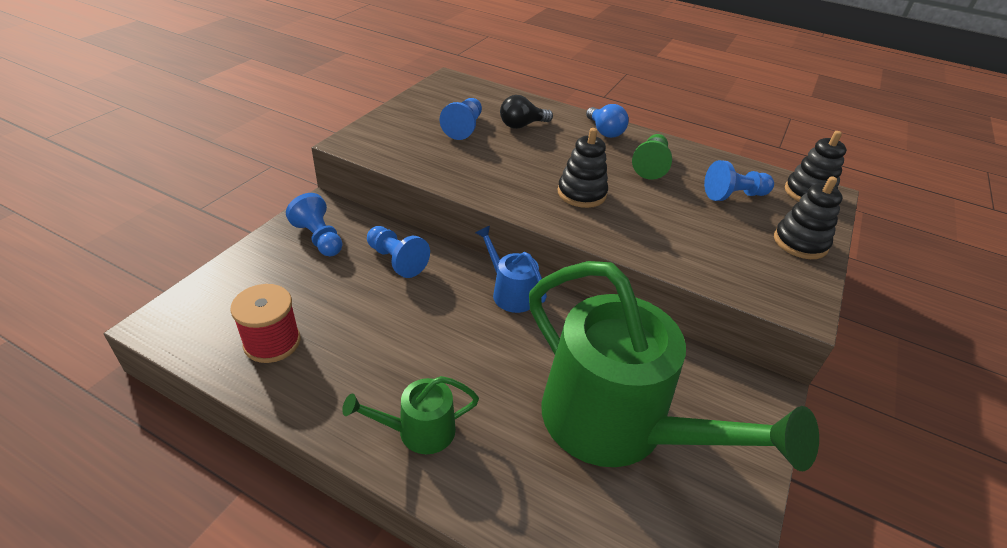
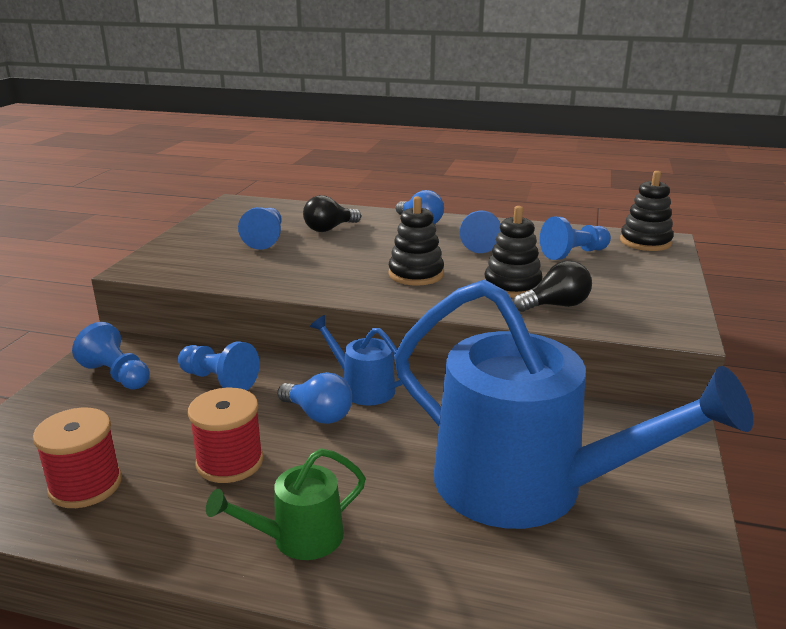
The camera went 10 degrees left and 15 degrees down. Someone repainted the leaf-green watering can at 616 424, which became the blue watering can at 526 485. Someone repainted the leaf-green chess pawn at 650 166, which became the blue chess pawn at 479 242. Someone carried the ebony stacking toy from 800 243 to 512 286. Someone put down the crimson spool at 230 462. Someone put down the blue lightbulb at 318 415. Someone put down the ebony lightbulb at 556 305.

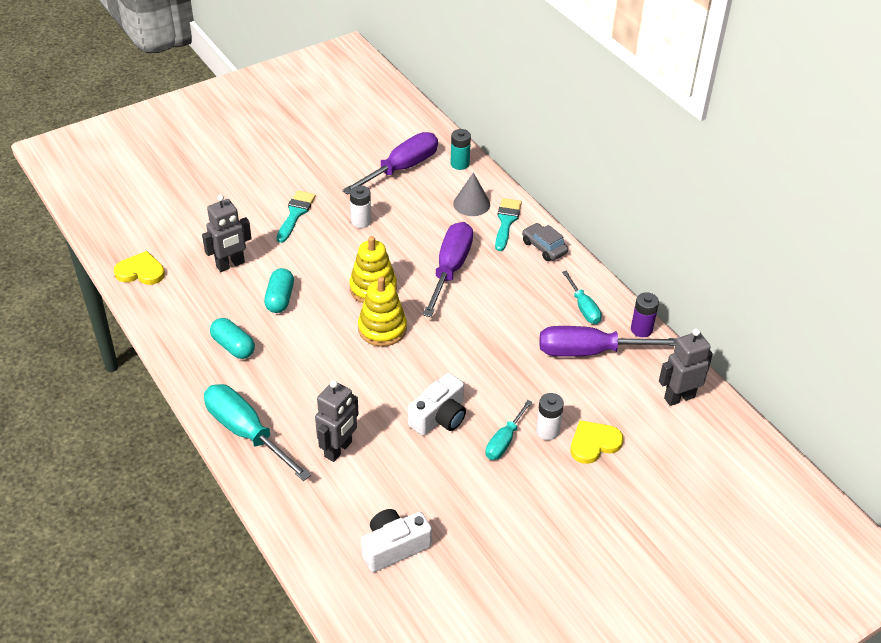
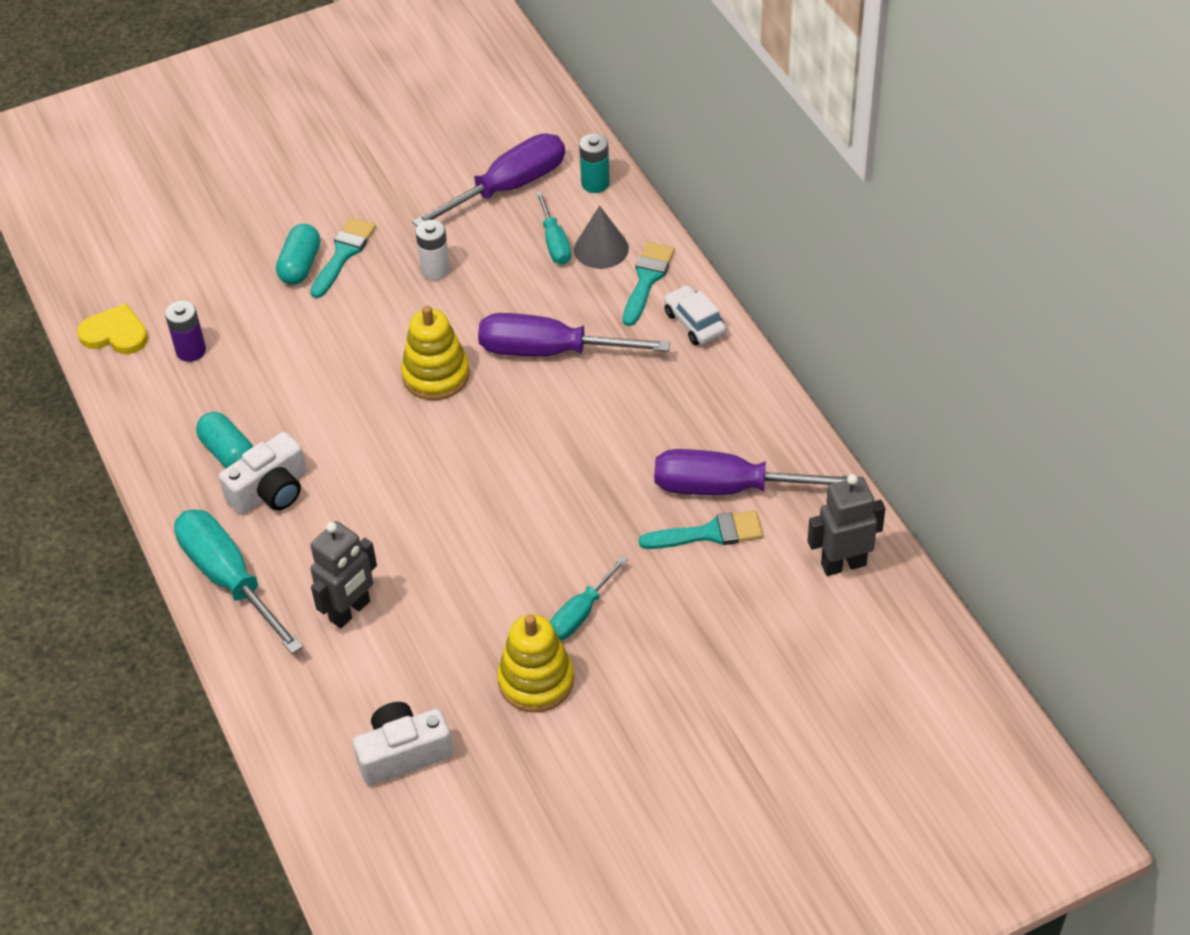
The camera went 10 degrees right and 5 degrees up. Someone took away the grey robot figure at 230 265. Someone carried the teal pill shape from 280 299 to 300 265. Someone carried the yellow stacking toy from 382 329 to 536 681. Someone carried the snow-white camera from 439 417 to 270 490. Someone rotated the royal purple flat screwdriver at 450 269 by 105 degrees counterclockwise. Someone repainted the grey toy car at 544 247, which became the snow-white toy car at 694 323. Someone took away the snow-white power cell at 547 431. Someone carried the teal flat screwdriver from 583 307 to 554 242. Someone took away the yellow love heart at 594 443. Someone carried the royal purple power cell from 641 329 to 191 351. Someone put down the teal brush at 709 533.

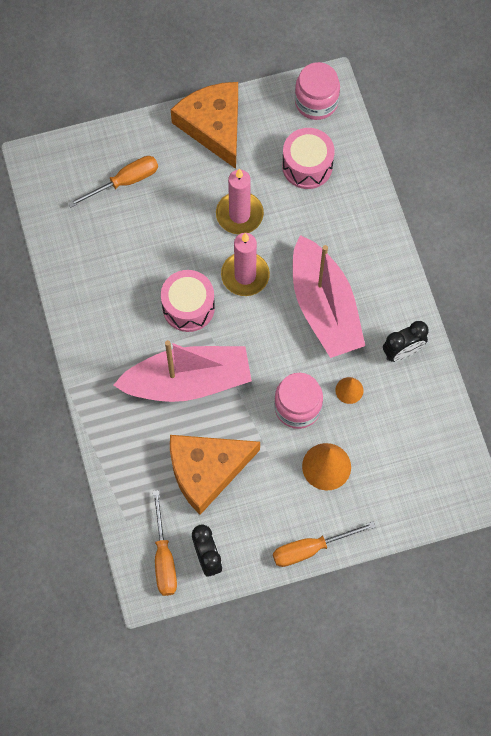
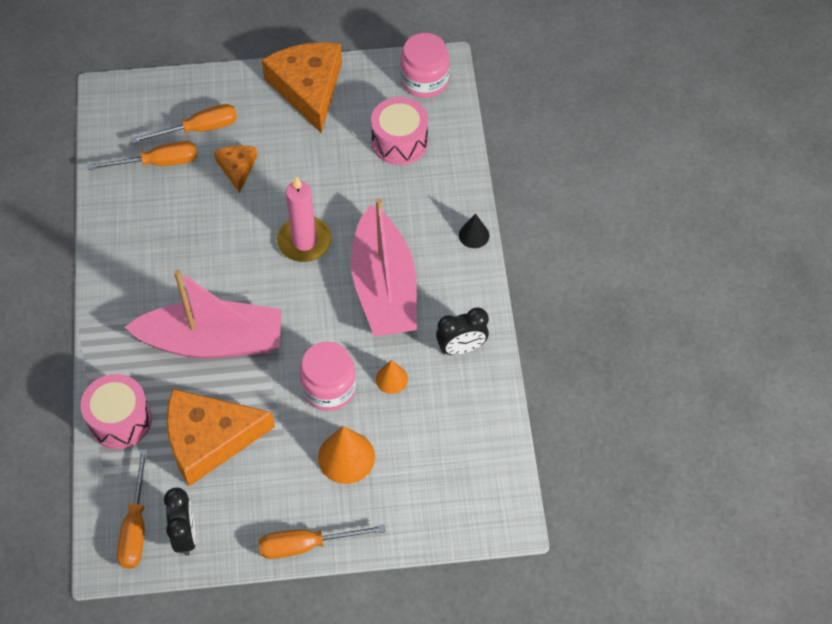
The camera went 10 degrees right and 10 degrees down. Someone carried the rosy snare drum from 188 307 to 120 420. Someone took away the rosy pillar candle at 239 214. Someone put down the orange-coloured flat screwdriver at 158 163. Someone put down the orange-coloured cheese at 237 168. Someone put down the ebony cone shape at 474 235.

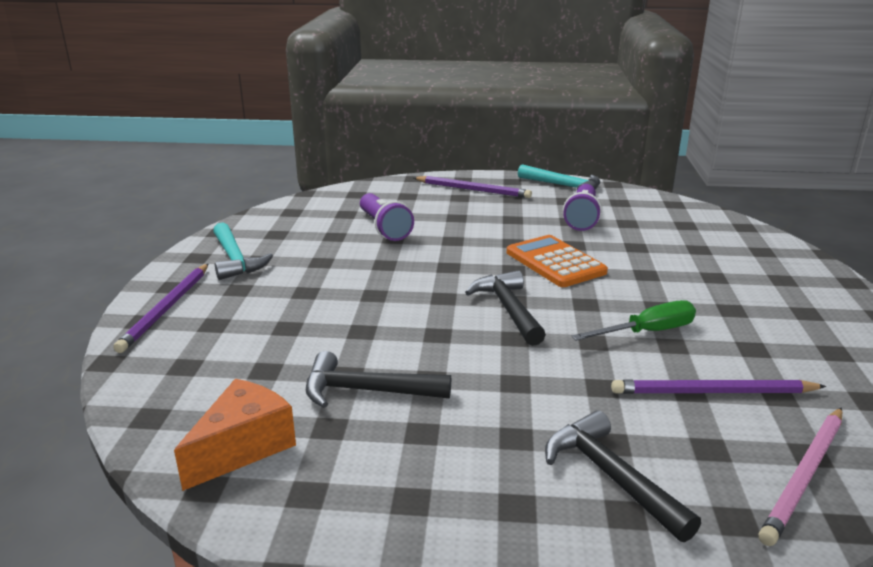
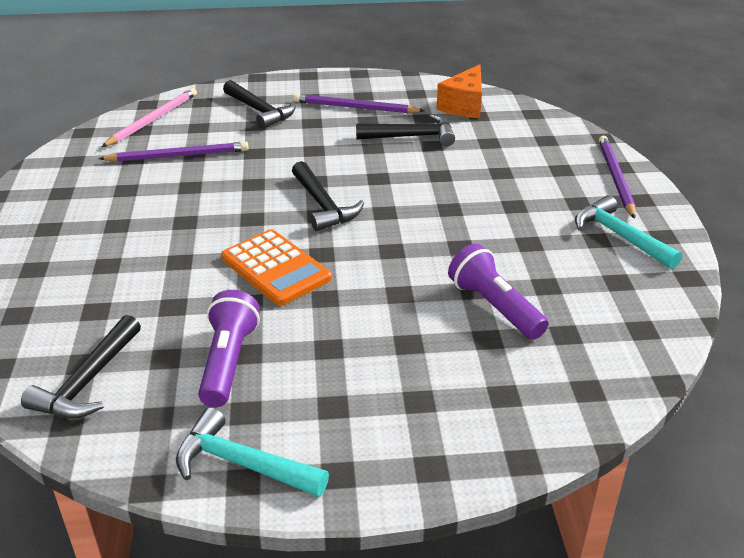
The camera went 170 degrees right and 10 degrees up. Someone carried the royal purple pencil from 473 190 to 355 107. Someone took away the leaf-green flat screwdriver at 647 332. Someone put down the ebony carpenter's hammer at 87 382.

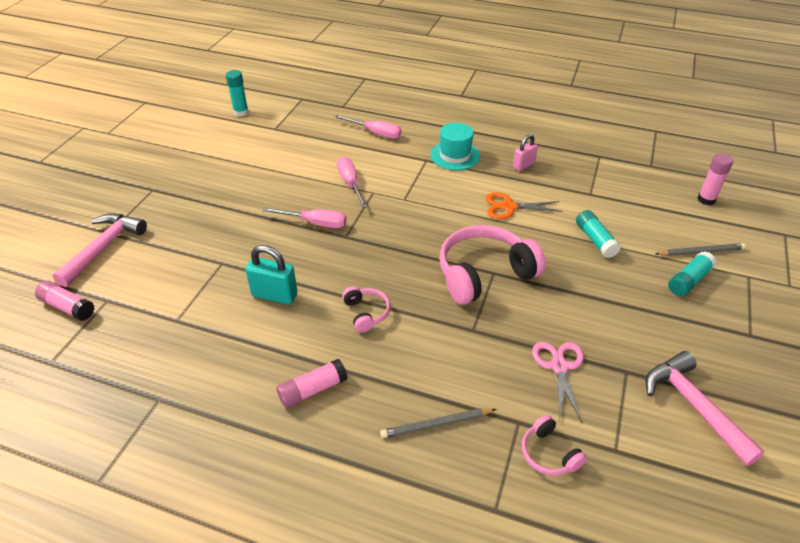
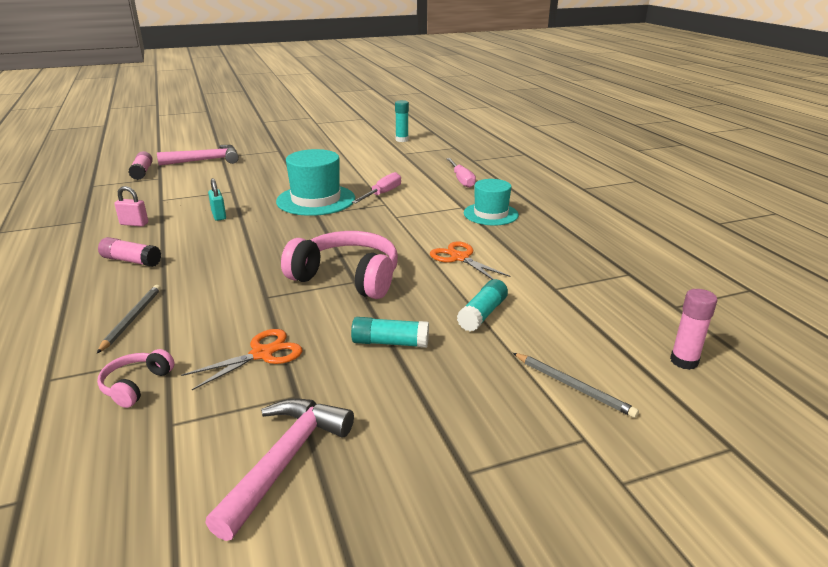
The camera went 50 degrees right and 15 degrees down. Someone scaled the teal small lock at 274 295 by 0.67. Someone swapped the rosy flat screwdriver at 315 223 for the teal hat at 316 200. Someone took away the rosy headphones at 366 313. Someone rotated the grey pencil at 436 424 by 60 degrees clockwise. Someone carried the rosy small lock from 523 165 to 134 224. Someone repainted the rosy pair of scissors at 559 367, which became the orange-coloured pair of scissors at 262 354. Someone carried the teal stick of glue from 689 280 to 390 342.

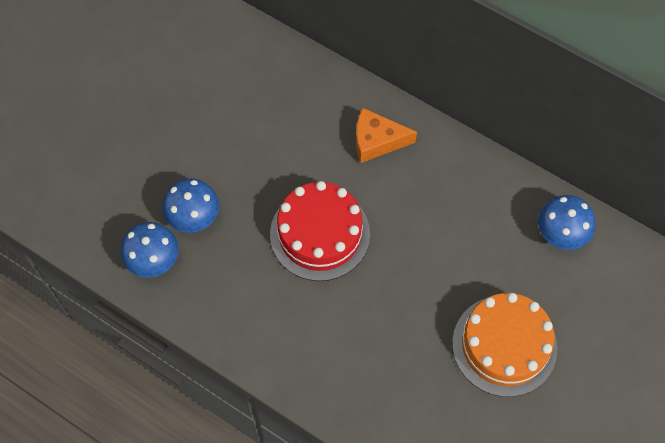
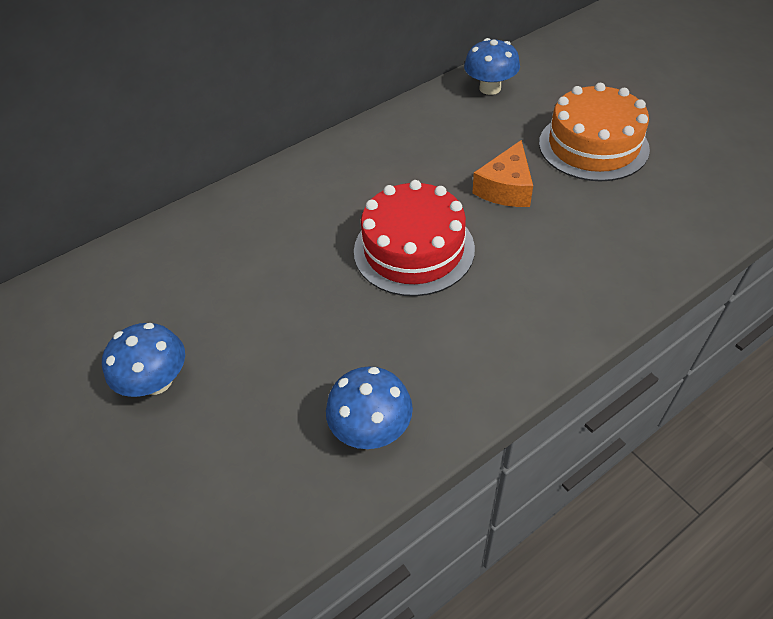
The camera went 65 degrees left and 15 degrees down. Someone carried the blue fungus from 193 216 to 157 381. Someone carried the orange-coloured cheese from 376 141 to 506 188.

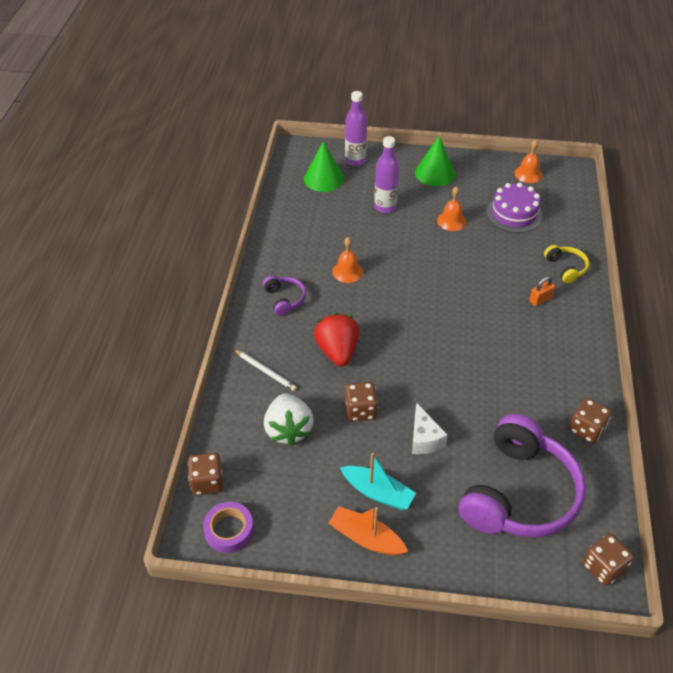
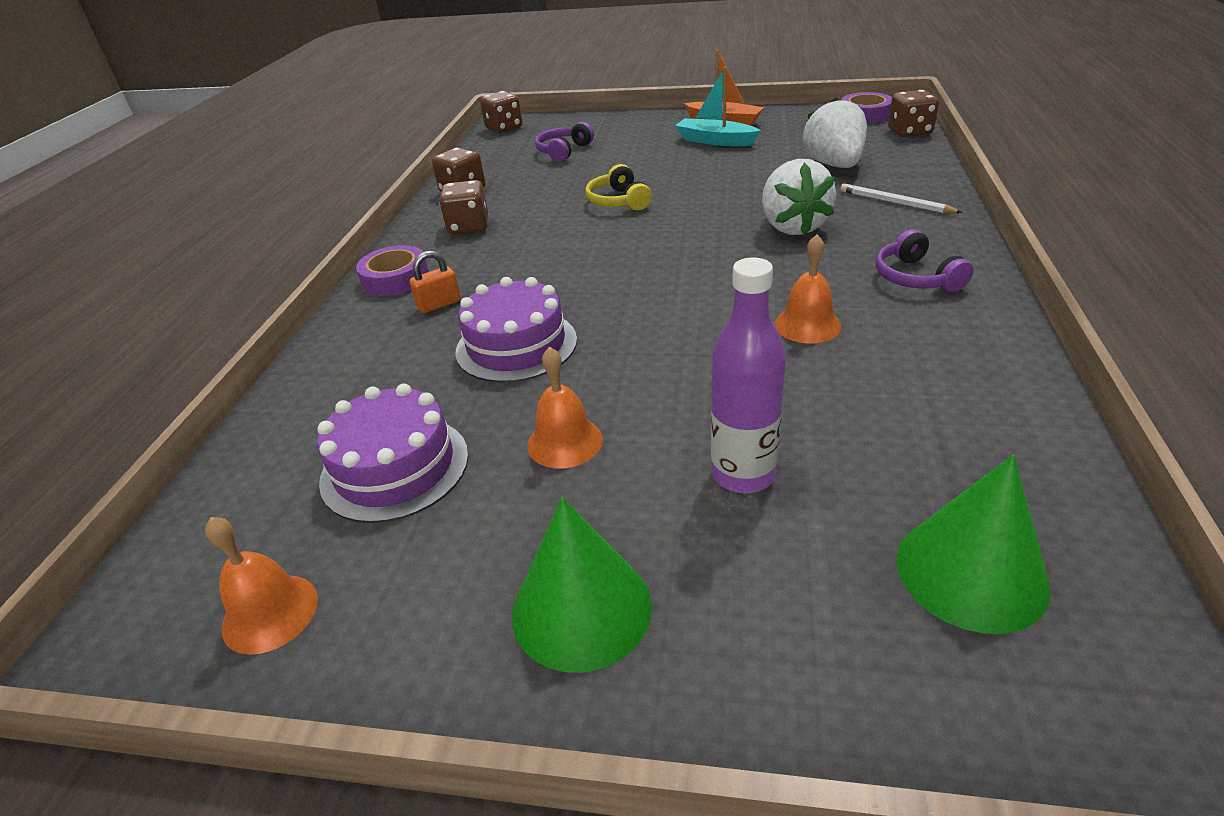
The camera went 175 degrees left and 10 degrees down. Someone repainted the crimson toy strawberry at 337 351, which became the snow-white toy strawberry at 792 227. Someone took away the royal purple drink bottle at 355 161. Someone carried the russet die from 360 410 to 468 227. Someone took away the snow-white cheese at 424 439. Someone scaled the royal purple headphones at 519 493 by 0.44. Someone carried the yellow headphones from 566 268 to 618 201. Someone put down the royal purple sticky tape at 395 278. Someone put down the royal purple layer cake at 516 345.

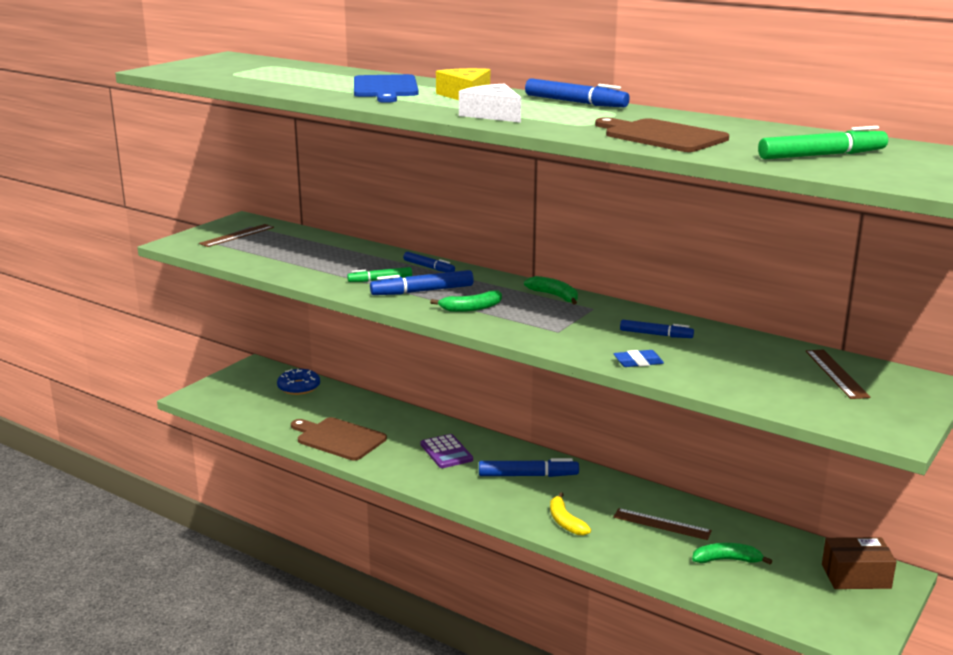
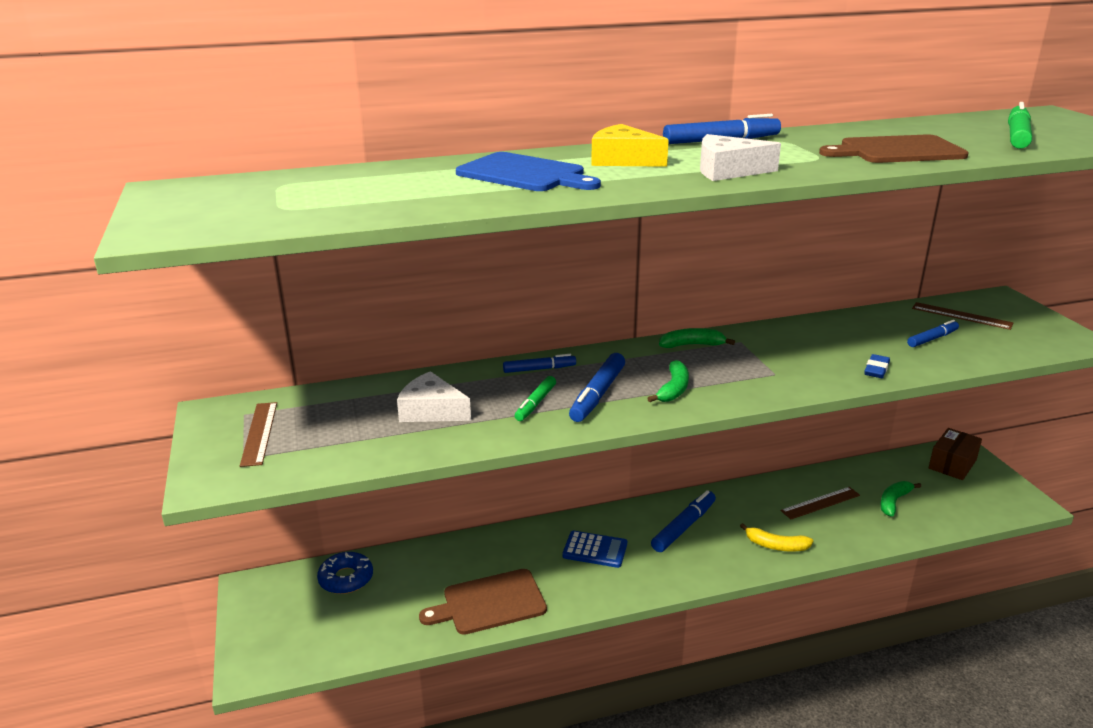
The camera went 50 degrees left and 5 degrees up. Someone repainted the royal purple pocket calculator at 446 452, which became the blue pocket calculator at 595 550. Someone carried the blue marker pen from 655 334 to 932 339. Someone put down the snow-white cheese at 431 410.

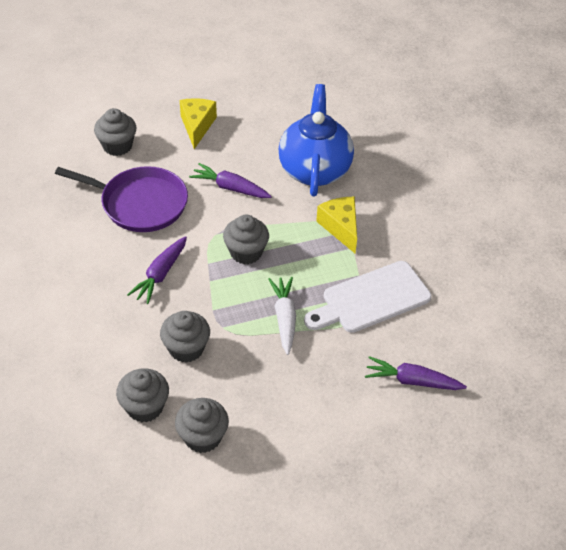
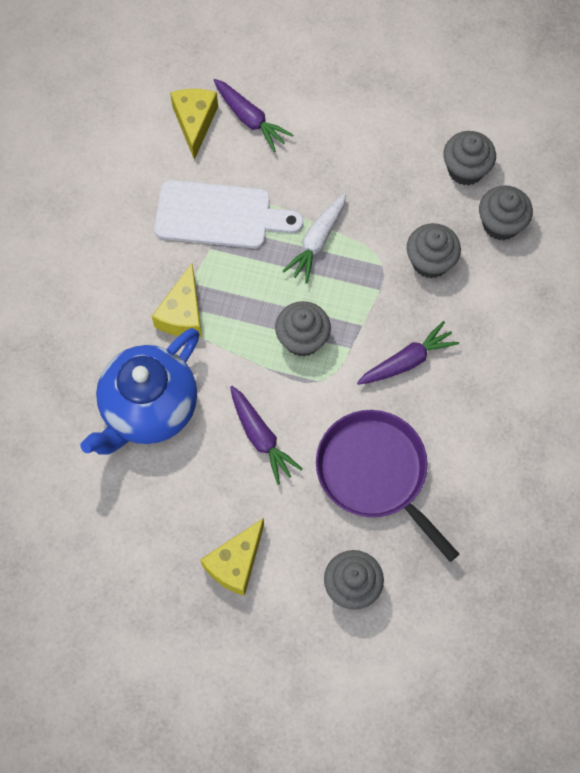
The camera went 145 degrees left and 20 degrees up. Someone put down the yellow cheese at 194 123.

